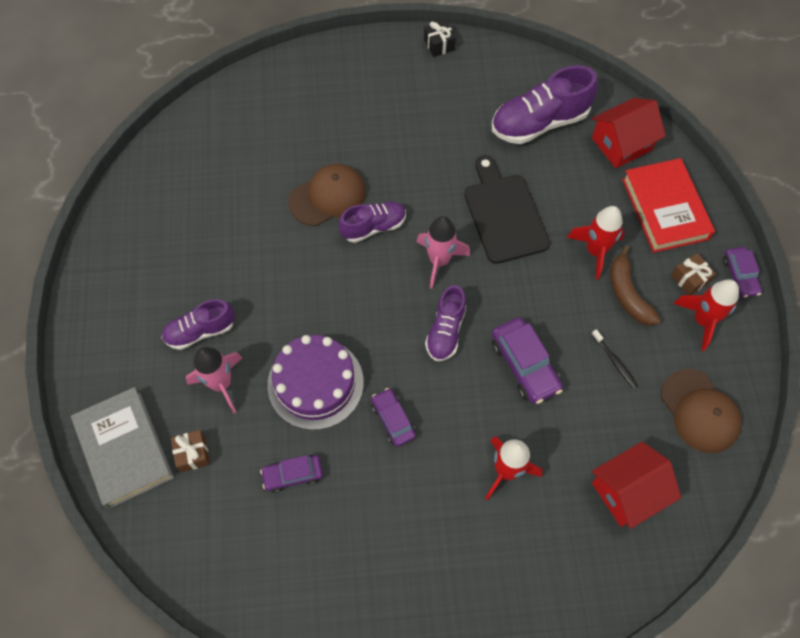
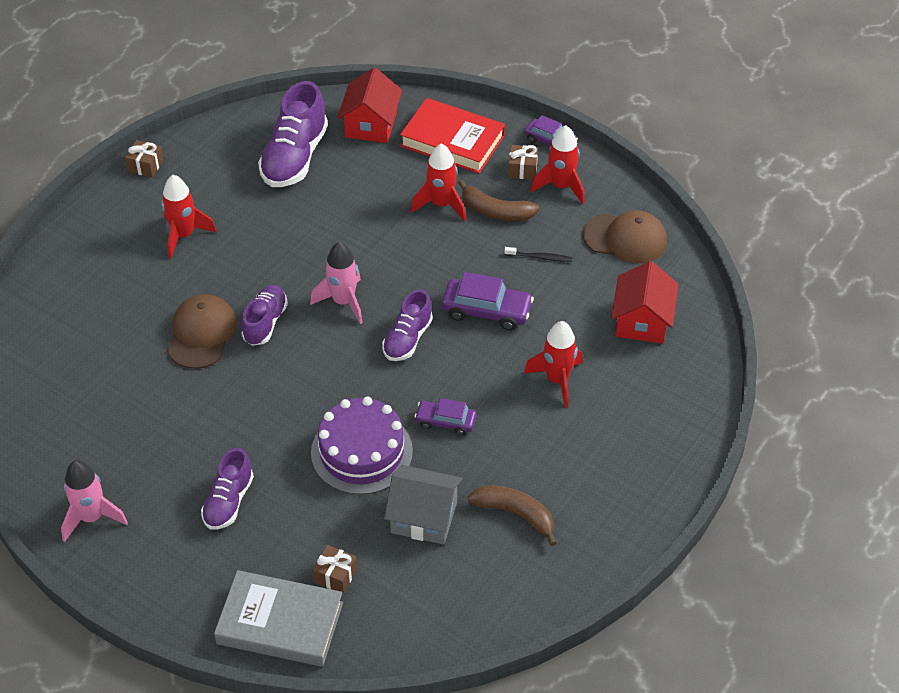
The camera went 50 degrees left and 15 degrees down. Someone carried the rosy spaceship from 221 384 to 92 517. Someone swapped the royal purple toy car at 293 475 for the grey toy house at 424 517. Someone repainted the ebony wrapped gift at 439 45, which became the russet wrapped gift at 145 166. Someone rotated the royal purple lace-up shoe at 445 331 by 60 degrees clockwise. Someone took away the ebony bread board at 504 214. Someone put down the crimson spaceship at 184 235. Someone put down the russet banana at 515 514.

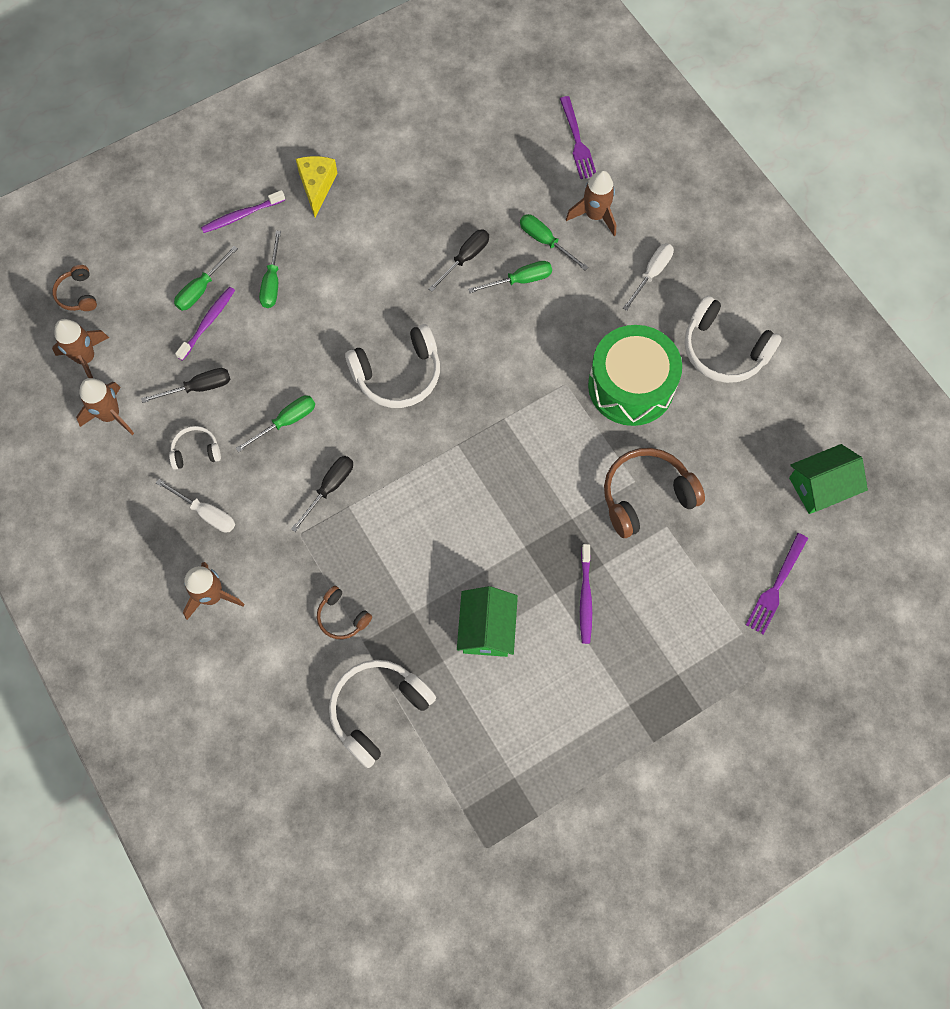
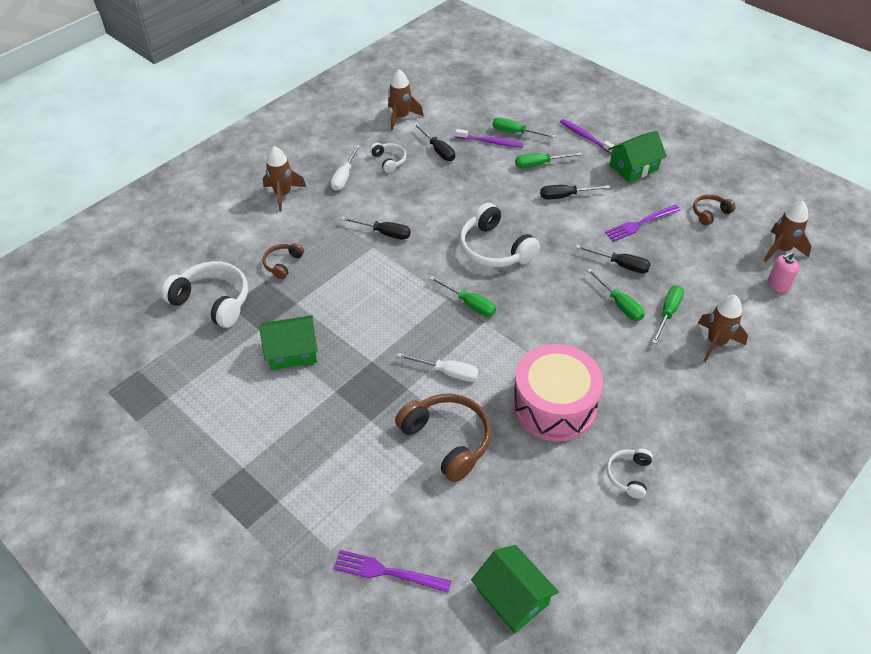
The camera went 75 degrees right and 20 degrees down. Someone carried the russet headphones from 78 294 to 710 213. Someone carried the russet spaceship from 86 358 to 781 249. Someone carried the leaf-green flat screwdriver from 286 422 to 469 304. Someone swapped the yellow cheese at 317 186 for the leaf-green toy house at 633 167. Someone carried the royal purple fork from 577 142 to 640 224. Someone took away the royal purple dental brush at 585 597. Someone repainted the leaf-green snare drum at 631 386, which became the rosy snare drum at 554 405. Someone carried the snow-white flat screwdriver from 651 274 to 447 372. Someone scaled the snow-white headphones at 724 350 by 0.53. Someone put down the ebony flat screwdriver at 565 196. Someone put down the rosy soap pump at 778 284.

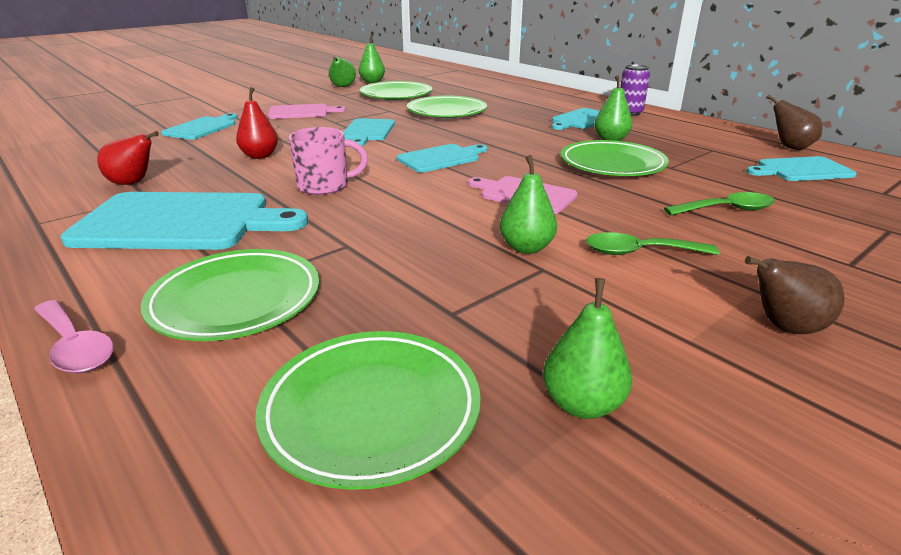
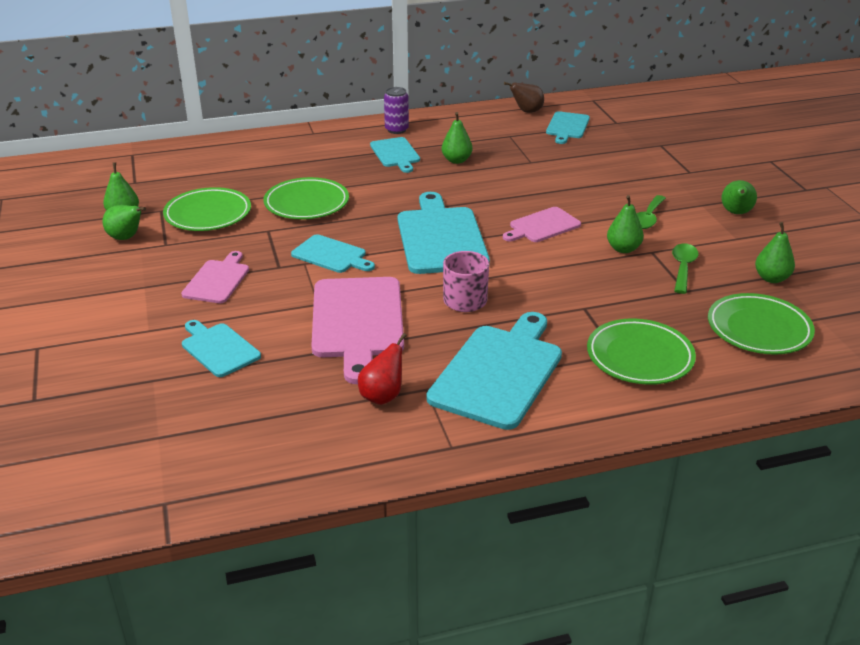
The camera went 65 degrees left and 5 degrees up. Someone took away the rosy spoon at 75 347. Someone swapped the crimson toy pear at 260 156 for the rosy bread board at 358 322. Someone scaled the teal bread board at 441 158 by 1.79. Someone took away the leaf-green plate at 612 164. Someone carried the leaf-green spoon from 727 210 to 683 268. Someone repainted the russet toy pear at 784 328, which became the leaf-green toy pear at 736 213.

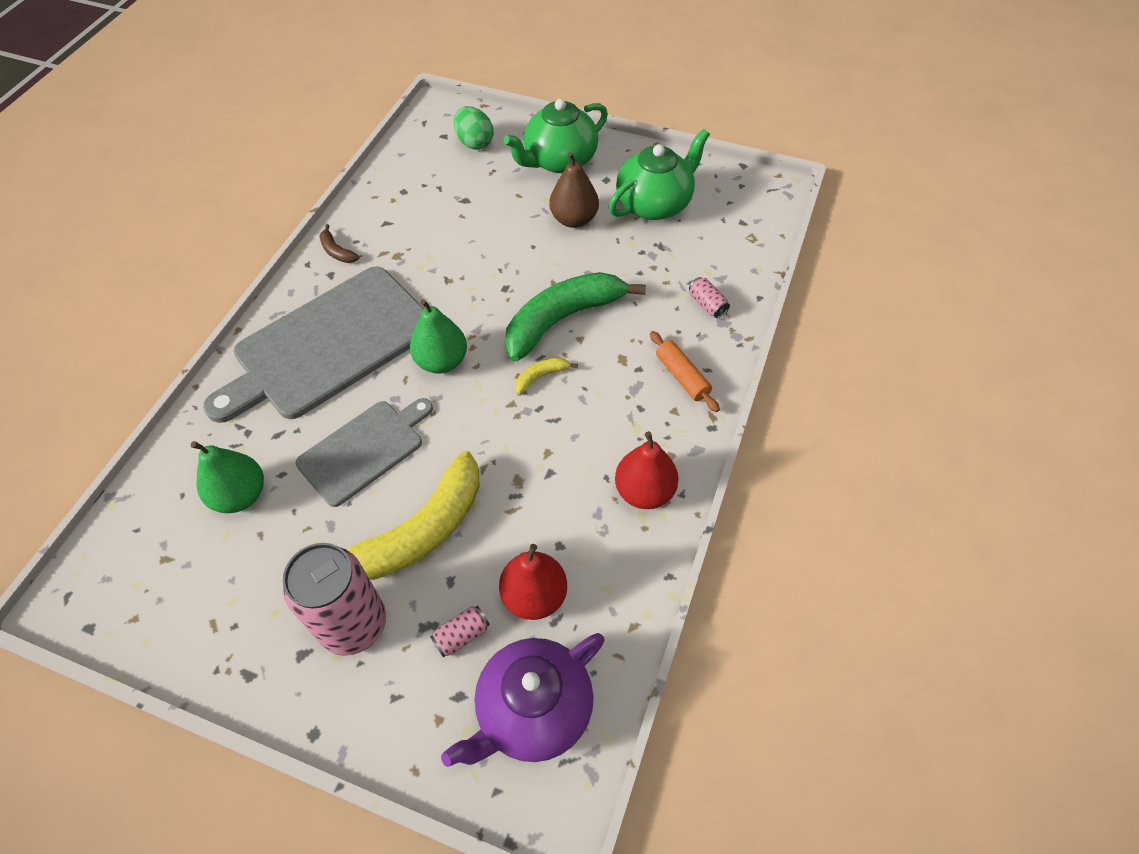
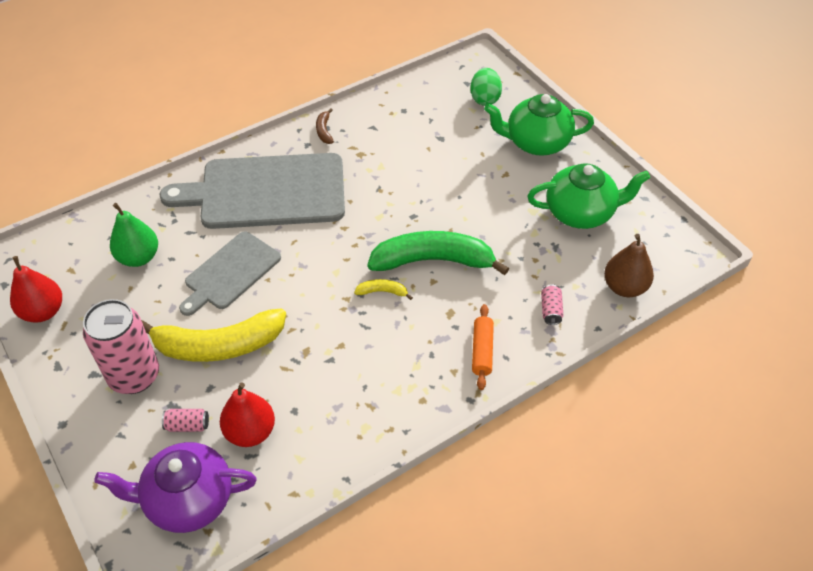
The camera went 35 degrees right and 5 degrees down. Someone rotated the grey bread board at 364 449 by 135 degrees clockwise. Someone took away the leaf-green toy pear at 442 361. Someone carried the russet toy pear from 574 219 to 624 287. Someone carried the crimson toy pear from 644 491 to 43 311.

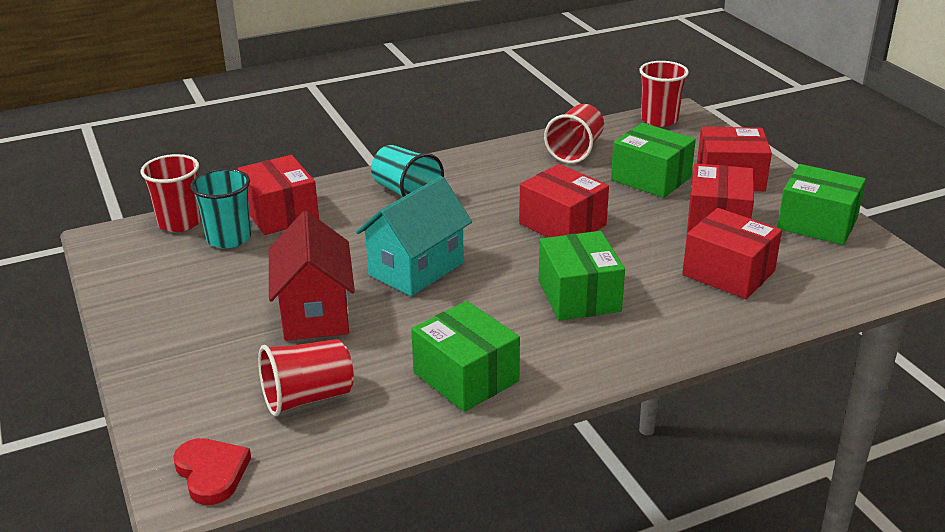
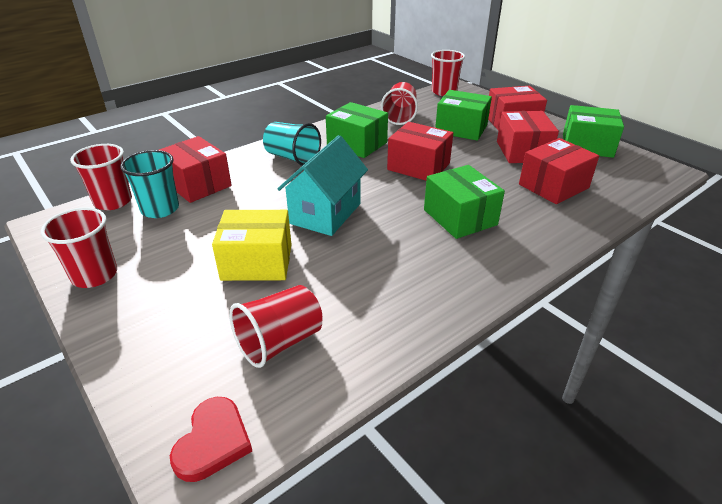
The camera went 15 degrees left and 5 degrees up. Someone rotated the crimson love heart at 211 473 by 60 degrees clockwise. Someone swapped the crimson toy house at 315 313 for the yellow box at 257 262. Someone carried the leaf-green box from 466 377 to 357 144. Someone rotated the crimson box at 728 273 by 60 degrees counterclockwise. Someone put down the crimson beaker at 94 275.

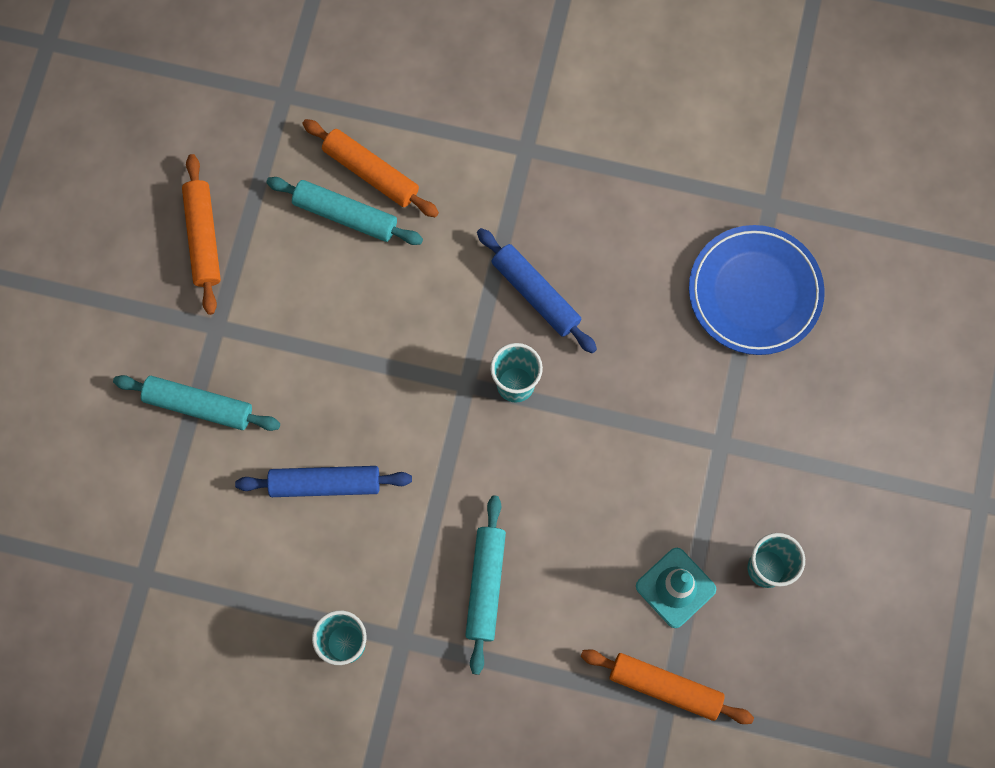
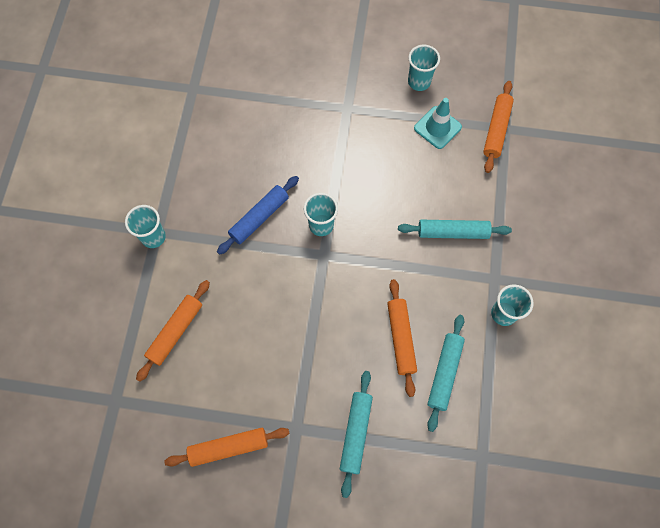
The camera went 95 degrees left and 5 degrees down. Someone repainted the blue dough roller at 325 483, which became the orange-coloured dough roller at 400 338. Someone carried the teal dough roller from 345 215 to 444 373. Someone took away the blue plate at 754 292. Someone put down the teal beaker at 153 237.

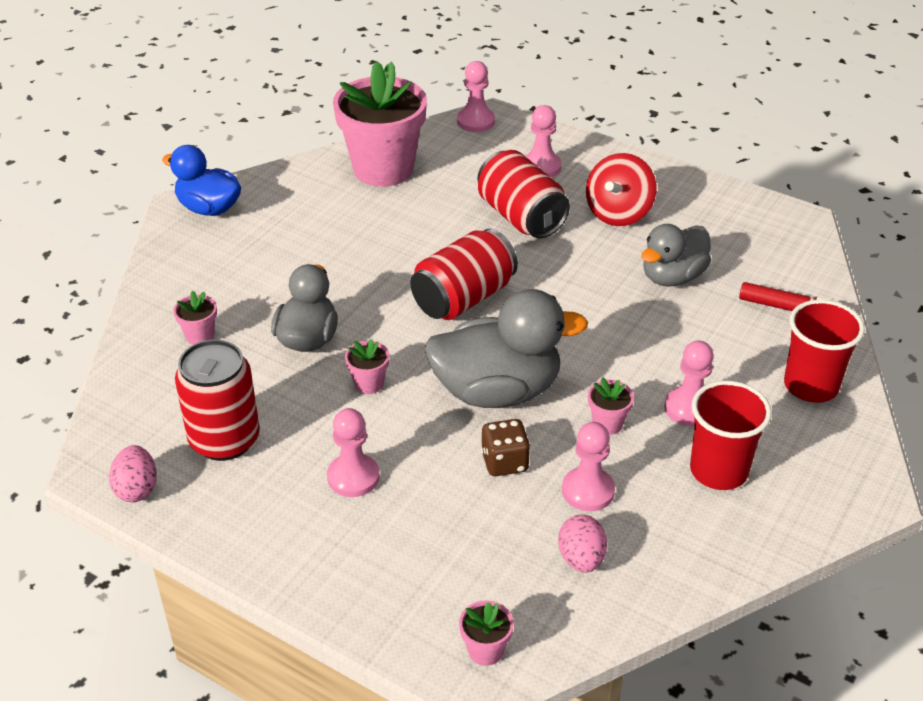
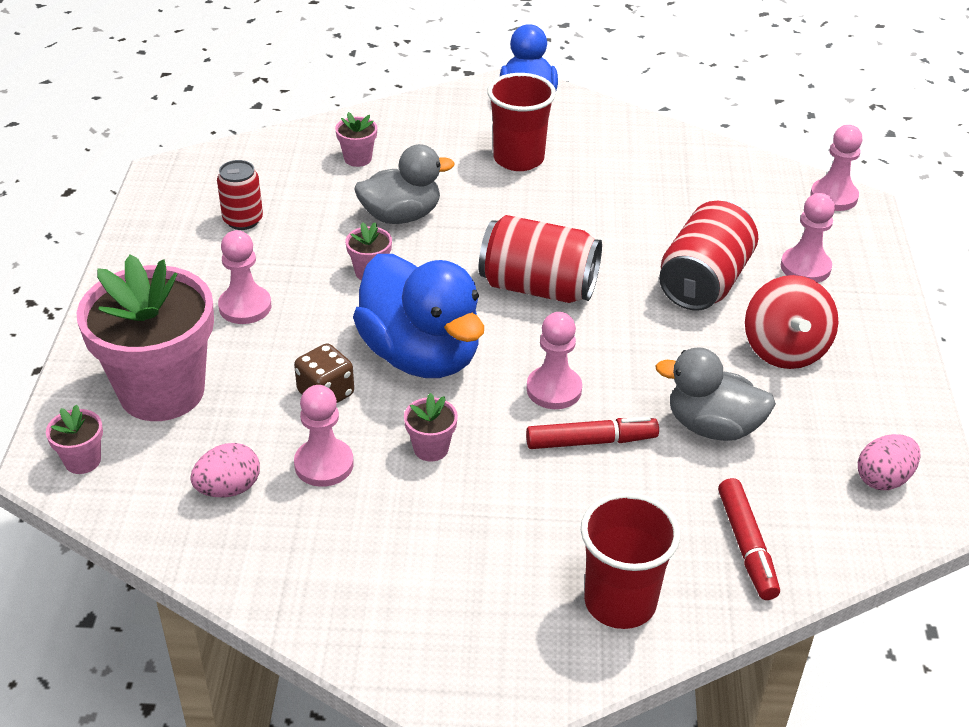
The camera went 60 degrees right and 0 degrees up. Someone carried the rosy egg from 137 489 to 883 479. Someone scaled the crimson can at 224 440 by 0.59. Someone carried the rosy potted plant from 383 169 to 162 391. Someone repainted the grey rubber duck at 497 391, which became the blue rubber duck at 421 355. Someone rotated the crimson spinning top at 618 213 by 90 degrees counterclockwise. Someone carried the rosy chess pawn from 689 408 to 554 389. Someone carried the crimson beaker from 718 471 to 518 159. Someone put down the crimson marker pen at 591 441.

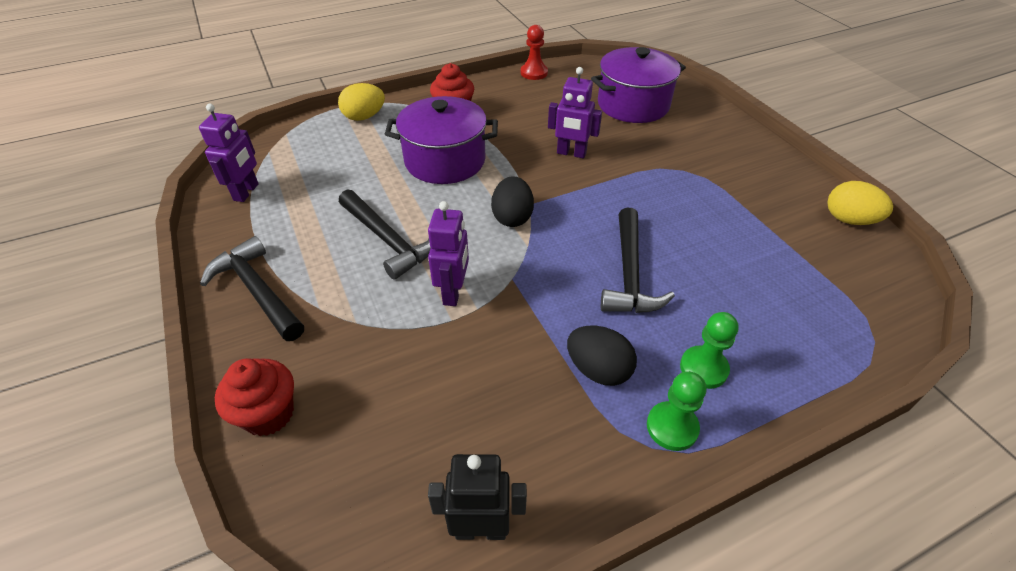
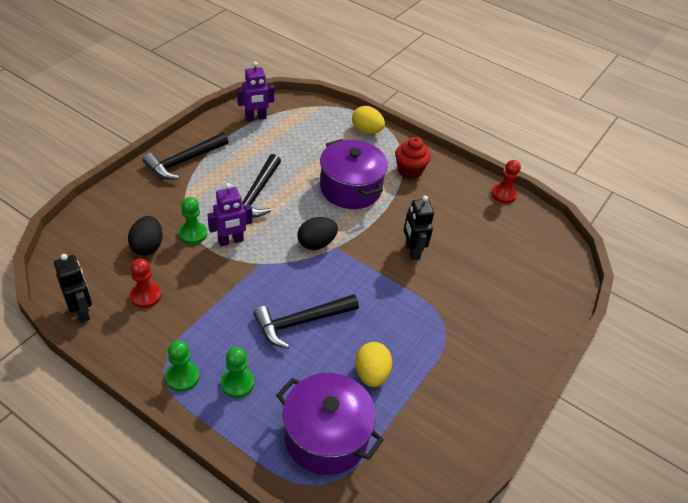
The camera went 55 degrees right and 0 degrees up. Someone rotated the ebony carpenter's hammer at 257 290 by 150 degrees counterclockwise. Someone took away the crimson cupcake at 268 414. Someone repainted the royal purple robot figure at 571 153, which became the ebony robot figure at 412 251. Someone carried the ebony egg from 598 370 to 147 246. Someone carried the royal purple pot from 633 105 to 326 436. Someone carried the yellow egg from 849 220 to 371 374. Someone put down the crimson chess pawn at 145 296. Someone put down the leaf-green chess pawn at 193 234.

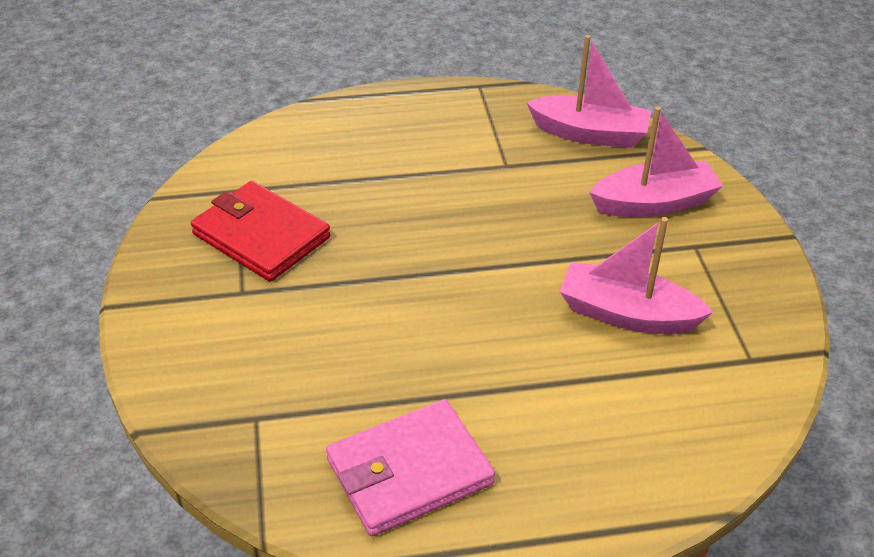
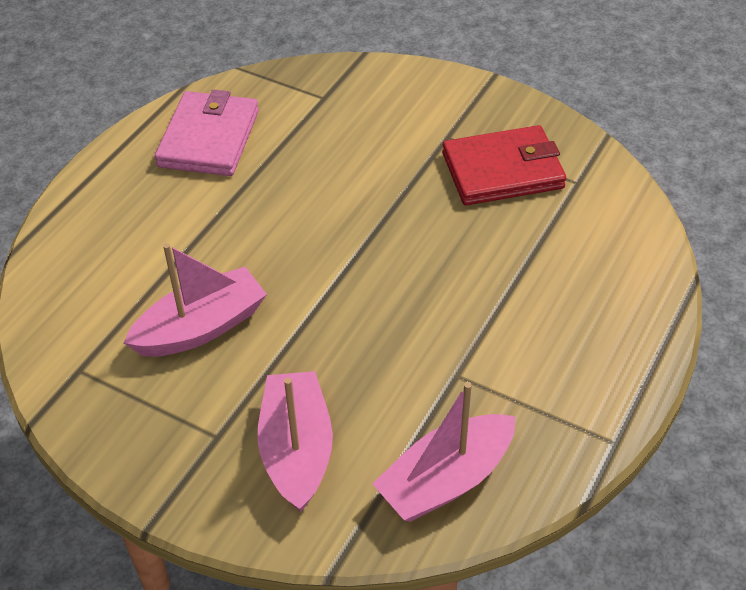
The camera went 130 degrees right and 5 degrees up. Someone rotated the rosy boat at 654 203 by 150 degrees clockwise.

